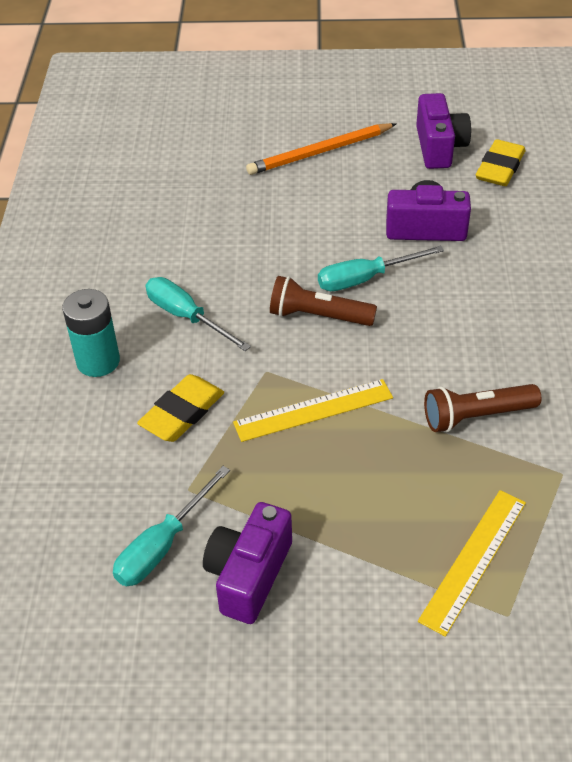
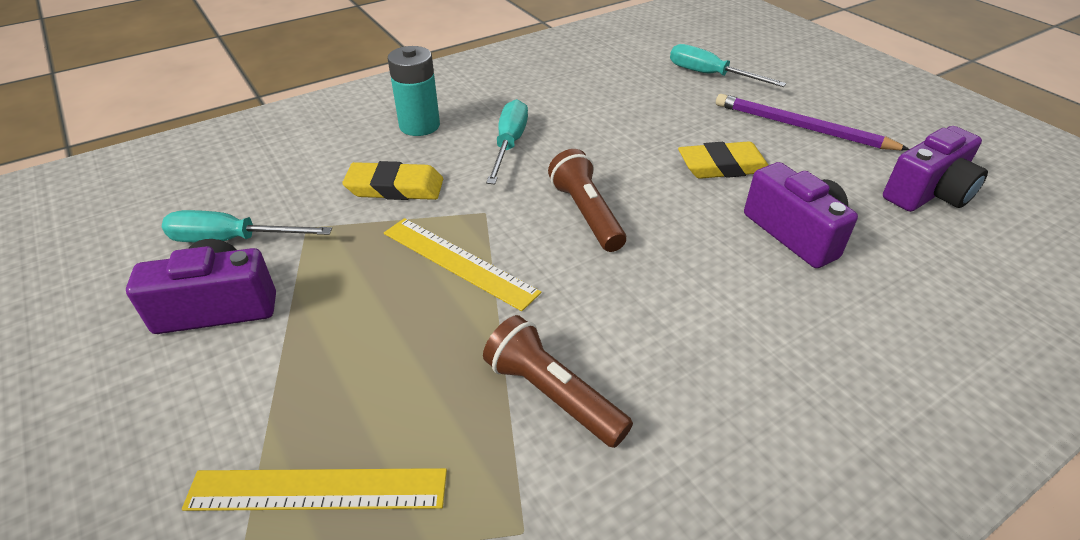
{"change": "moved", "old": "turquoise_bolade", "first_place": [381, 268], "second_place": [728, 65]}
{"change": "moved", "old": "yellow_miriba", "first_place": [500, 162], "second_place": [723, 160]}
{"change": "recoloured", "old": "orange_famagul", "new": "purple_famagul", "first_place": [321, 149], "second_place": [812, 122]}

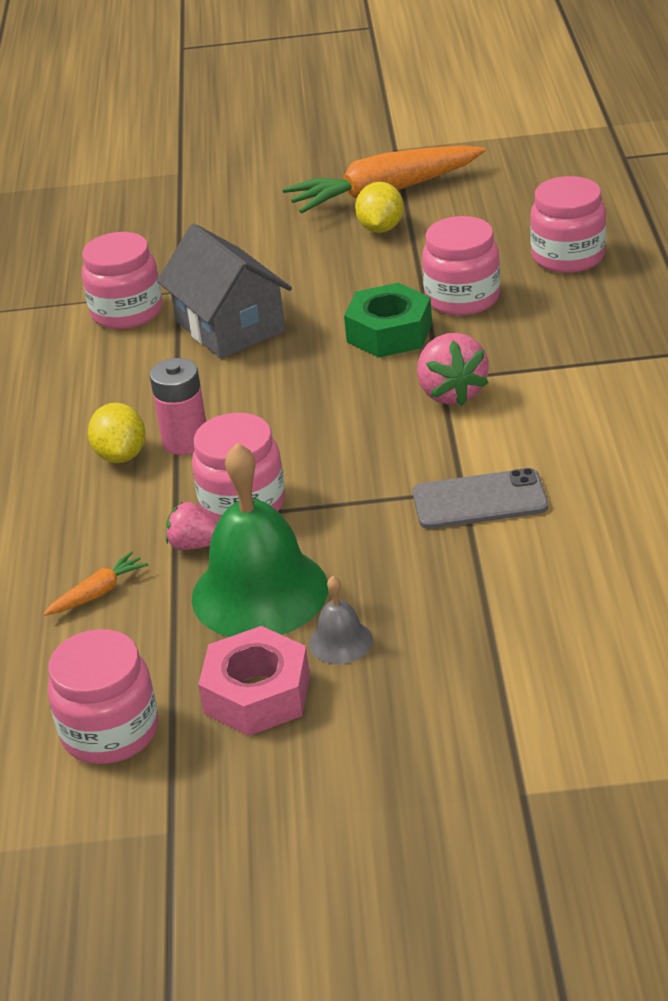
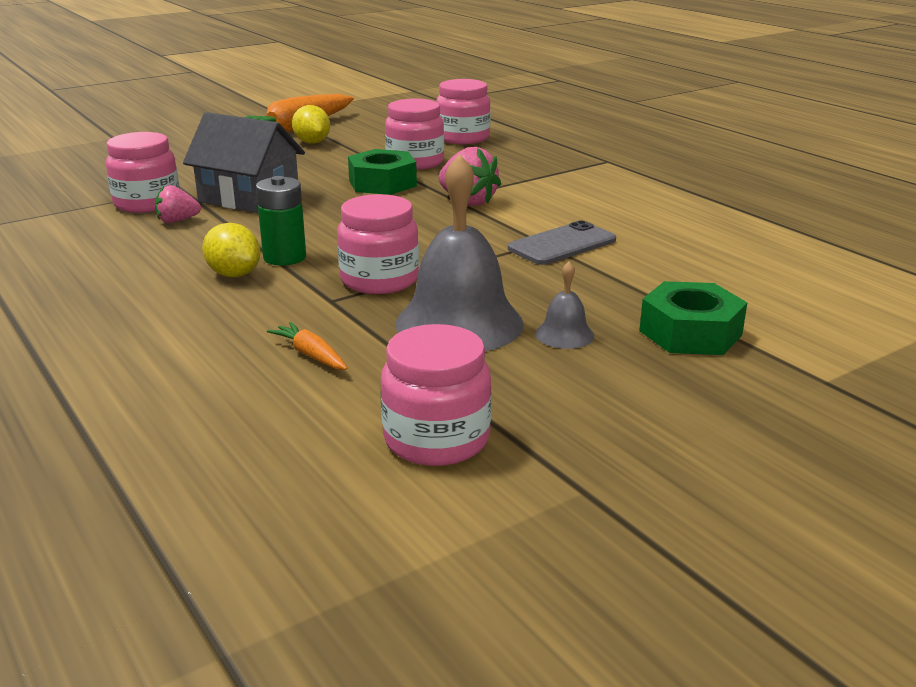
{"change": "moved", "old": "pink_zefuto", "first_place": [191, 526], "second_place": [178, 204]}
{"change": "recoloured", "old": "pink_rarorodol", "new": "green_rarorodol", "first_place": [178, 406], "second_place": [281, 220]}
{"change": "turned", "old": "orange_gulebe", "first_place": [96, 583], "second_place": [307, 346], "degrees": -60}
{"change": "recoloured", "old": "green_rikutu", "new": "grey_rikutu", "first_place": [260, 540], "second_place": [460, 253]}
{"change": "added", "new": "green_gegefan", "second_place": [693, 318]}
{"change": "removed", "old": "pink_gegefan", "first_place": [254, 681]}

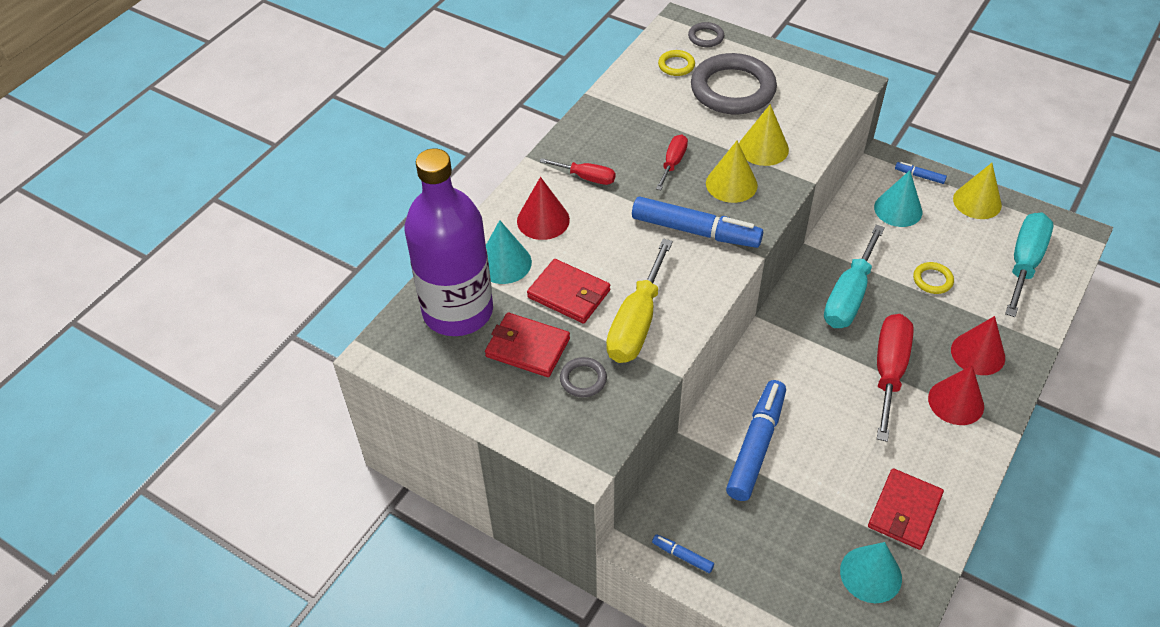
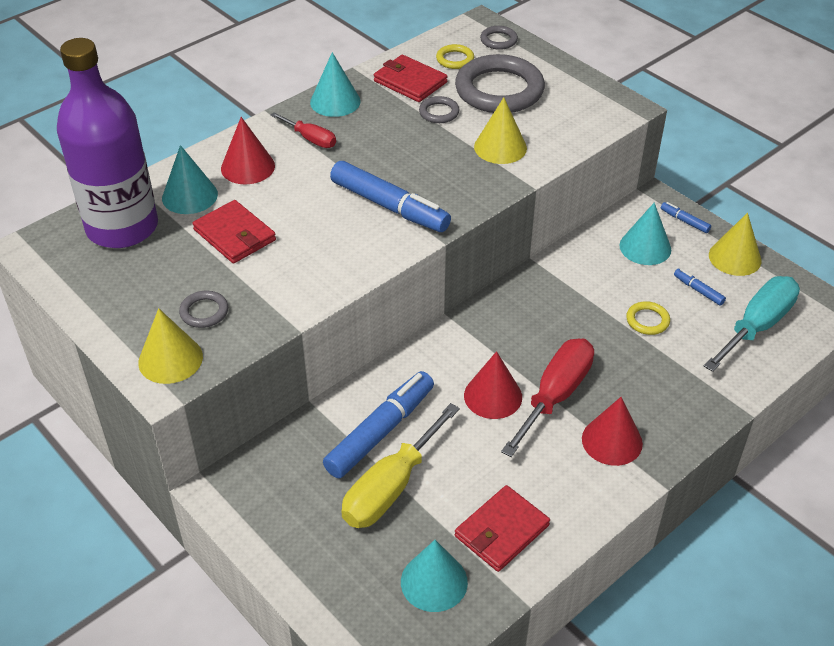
{"change": "moved", "old": "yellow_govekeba", "first_place": [732, 172], "second_place": [170, 346]}
{"change": "added", "new": "turquoise_govekeba", "second_place": [335, 84]}
{"change": "moved", "old": "yellow_bolade", "first_place": [639, 301], "second_place": [400, 465]}
{"change": "moved", "old": "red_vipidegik", "first_place": [527, 345], "second_place": [411, 78]}
{"change": "added", "new": "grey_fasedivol", "second_place": [439, 109]}
{"change": "moved", "old": "red_govekeba", "first_place": [978, 345], "second_place": [493, 385]}
{"change": "moved", "old": "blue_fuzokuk", "first_place": [683, 553], "second_place": [700, 287]}
{"change": "removed", "old": "red_bolade", "first_place": [672, 162]}
{"change": "removed", "old": "turquoise_bolade", "first_place": [854, 276]}

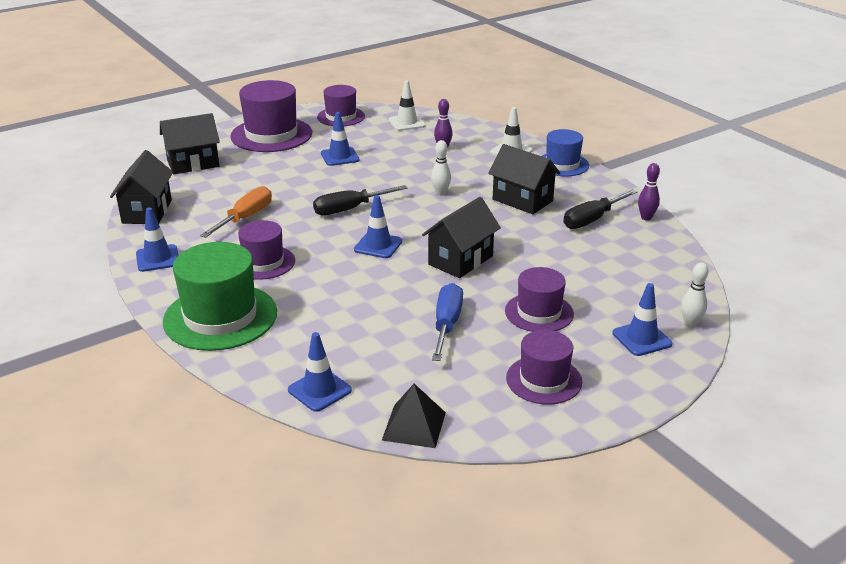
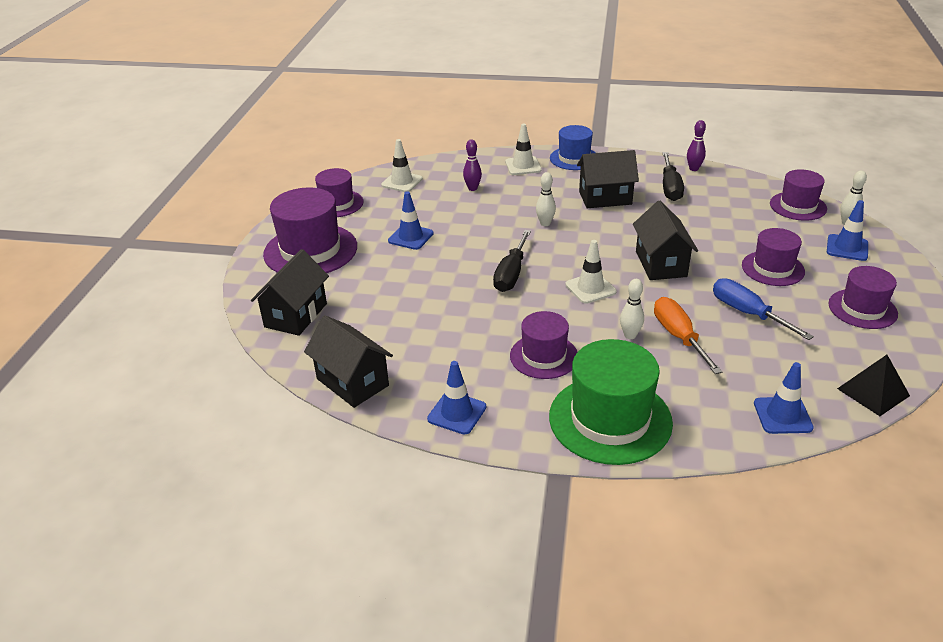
{"change": "recoloured", "old": "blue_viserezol", "new": "white_viserezol", "first_place": [378, 226], "second_place": [590, 272]}
{"change": "added", "new": "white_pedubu", "second_place": [632, 309]}
{"change": "moved", "old": "orange_bolade", "first_place": [236, 212], "second_place": [688, 335]}
{"change": "added", "new": "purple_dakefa", "second_place": [798, 195]}

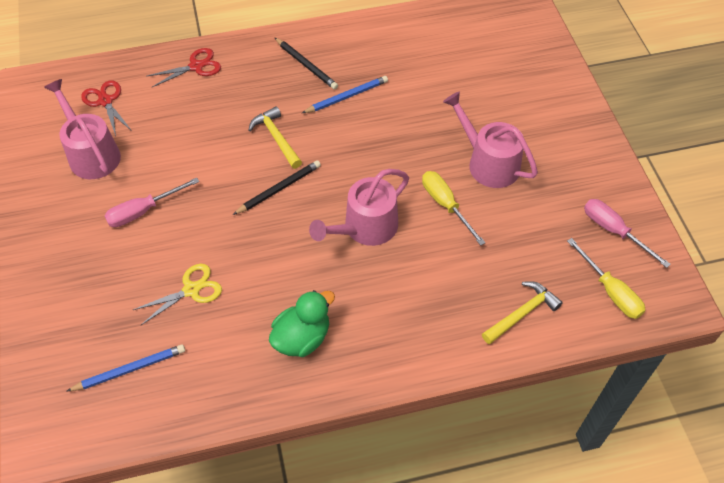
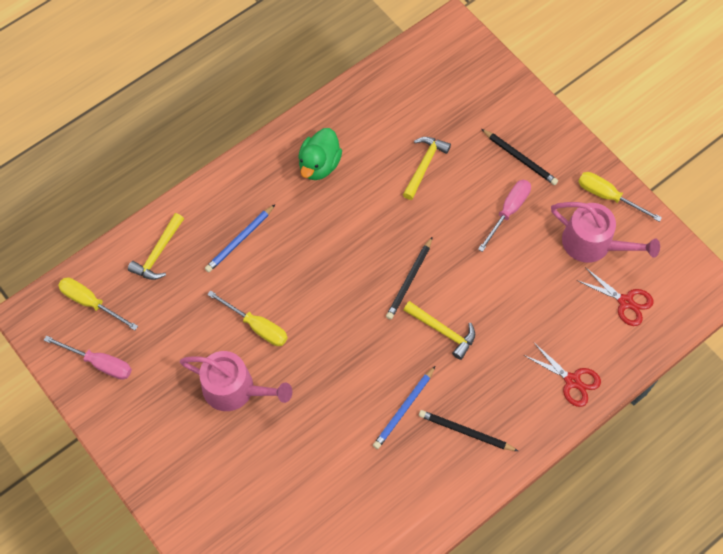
{"change": "moved", "old": "blue_famagul", "first_place": [126, 367], "second_place": [240, 238]}
{"change": "replaced", "old": "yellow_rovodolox", "new": "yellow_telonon", "first_place": [177, 294], "second_place": [427, 168]}
{"change": "added", "new": "black_famagul", "second_place": [519, 157]}
{"change": "turned", "old": "red_rovodolox", "first_place": [184, 67], "second_place": [562, 375], "degrees": -90}
{"change": "added", "new": "yellow_bolade", "second_place": [620, 197]}
{"change": "removed", "old": "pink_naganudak", "first_place": [359, 207]}

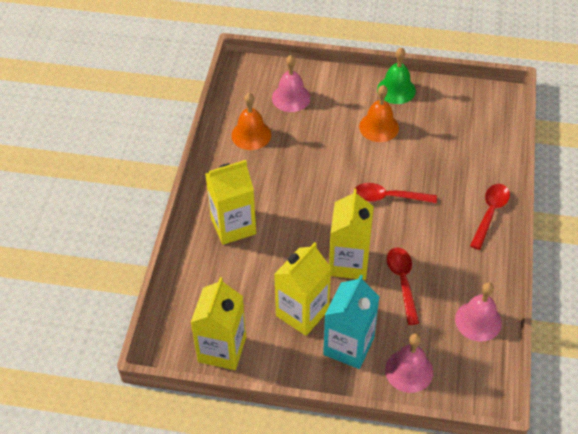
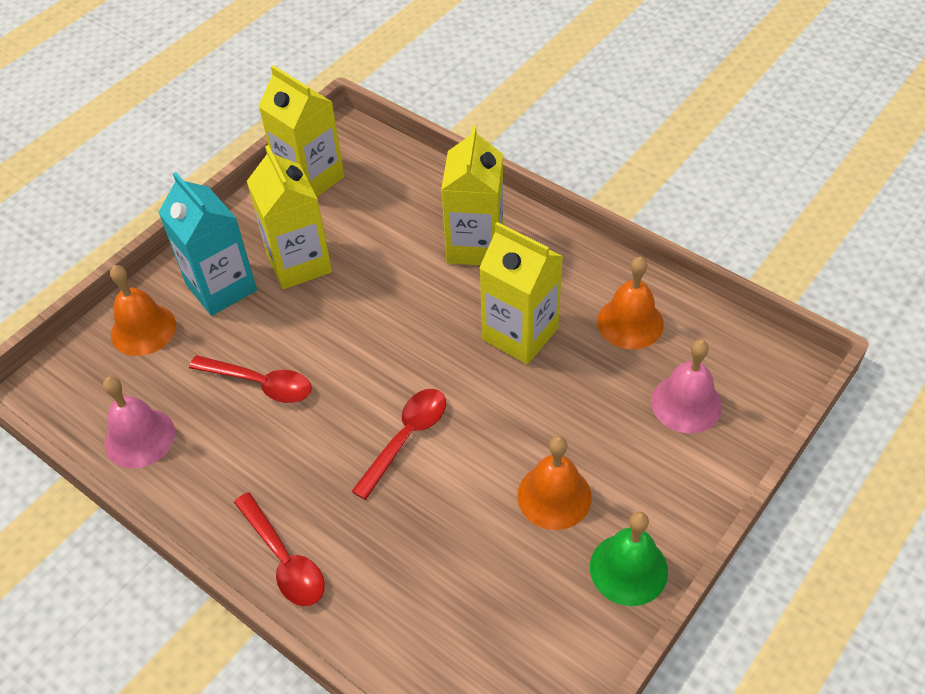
{"change": "recoloured", "old": "pink_rikutu", "new": "orange_rikutu", "first_place": [409, 363], "second_place": [143, 310]}
{"change": "moved", "old": "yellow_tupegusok", "first_place": [351, 234], "second_place": [521, 293]}

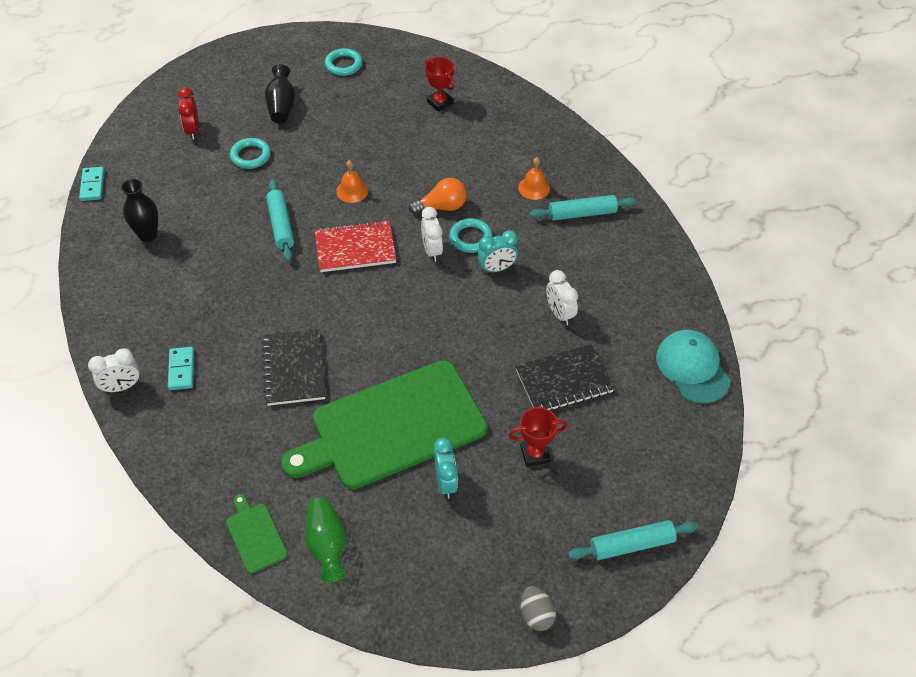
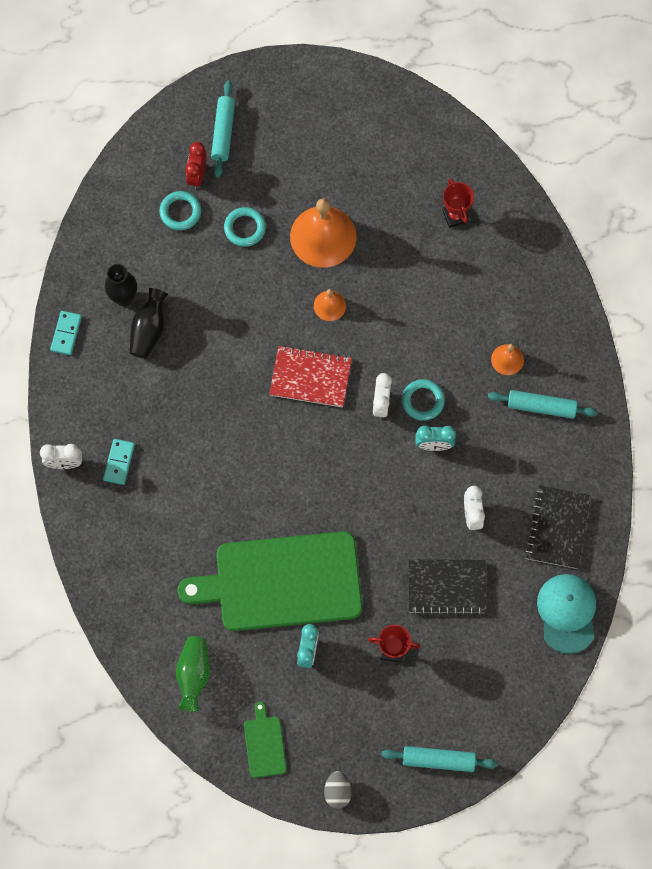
{"change": "moved", "old": "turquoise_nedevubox", "first_place": [91, 184], "second_place": [66, 333]}
{"change": "moved", "old": "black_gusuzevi", "first_place": [280, 94], "second_place": [149, 323]}
{"change": "moved", "old": "turquoise_fasedivol", "first_place": [343, 62], "second_place": [180, 210]}
{"change": "moved", "old": "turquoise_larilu", "first_place": [280, 220], "second_place": [223, 129]}
{"change": "moved", "old": "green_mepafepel", "first_place": [257, 534], "second_place": [265, 740]}
{"change": "added", "new": "orange_rikutu", "second_place": [323, 233]}
{"change": "moved", "old": "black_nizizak", "first_place": [293, 367], "second_place": [557, 527]}
{"change": "removed", "old": "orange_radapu", "first_place": [437, 196]}

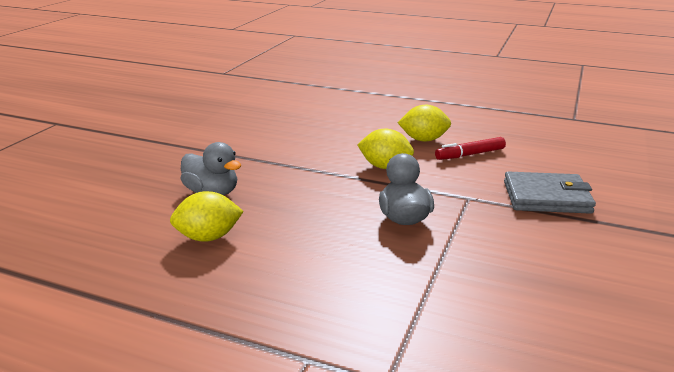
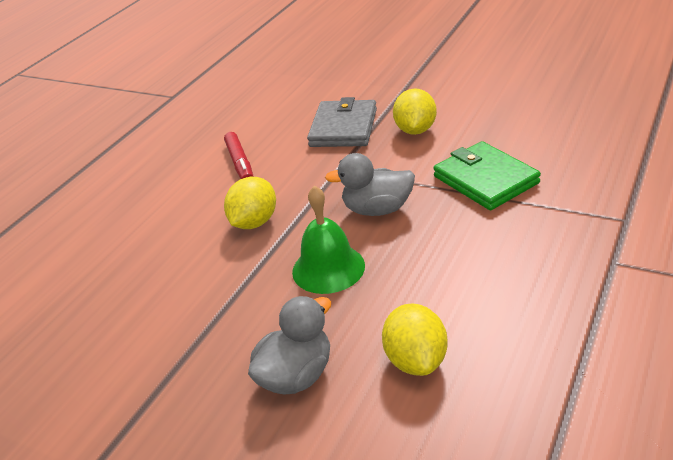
{"change": "added", "new": "green_rikutu", "second_place": [328, 240]}
{"change": "moved", "old": "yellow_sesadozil", "first_place": [424, 123], "second_place": [415, 111]}
{"change": "added", "new": "green_vipidegik", "second_place": [487, 175]}

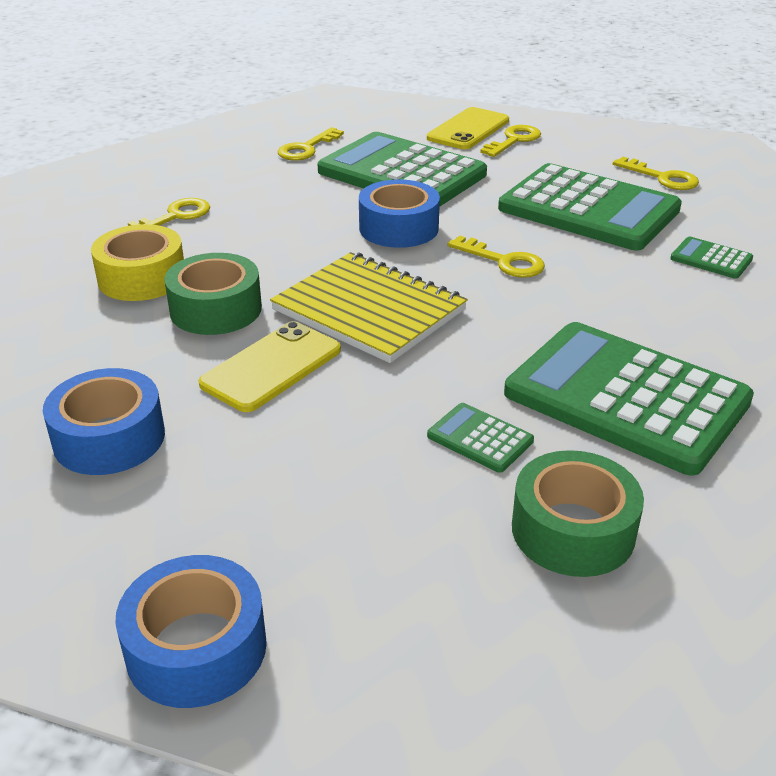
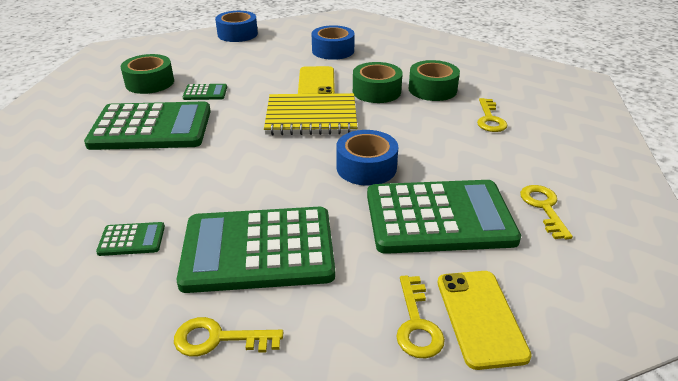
{"change": "recoloured", "old": "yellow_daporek", "new": "green_daporek", "first_place": [137, 262], "second_place": [434, 80]}
{"change": "removed", "old": "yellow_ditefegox", "first_place": [496, 257]}

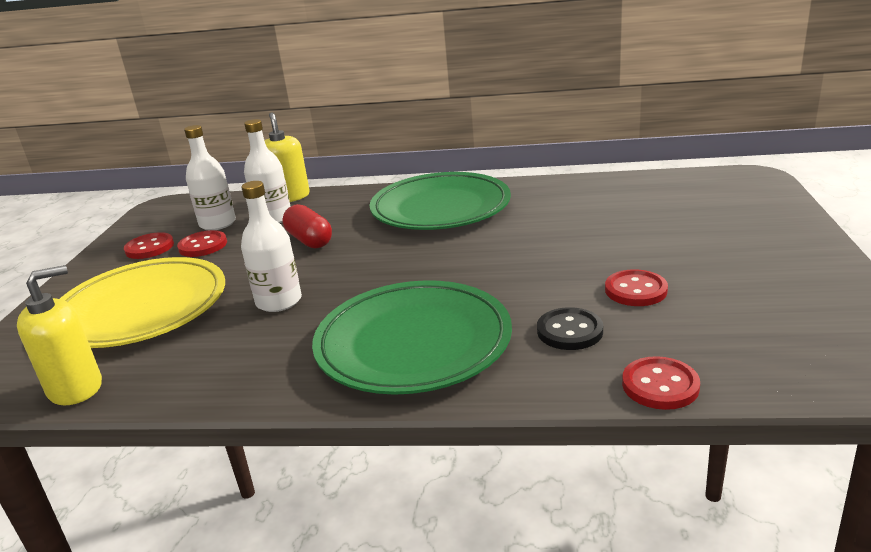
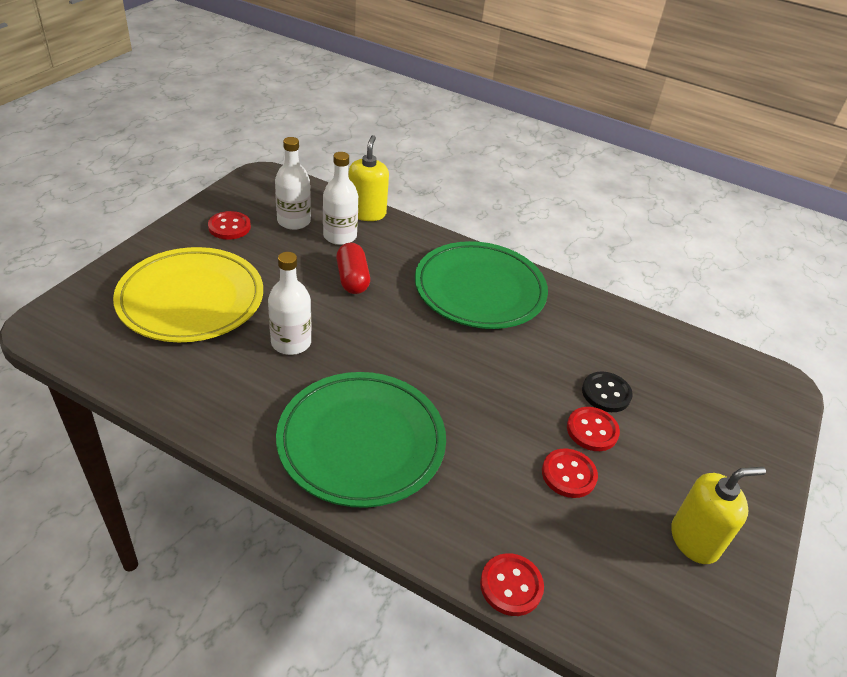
{"change": "moved", "old": "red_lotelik", "first_place": [202, 243], "second_place": [593, 429]}
{"change": "moved", "old": "black_lotelik", "first_place": [570, 328], "second_place": [607, 392]}
{"change": "moved", "old": "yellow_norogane", "first_place": [59, 335], "second_place": [718, 515]}

